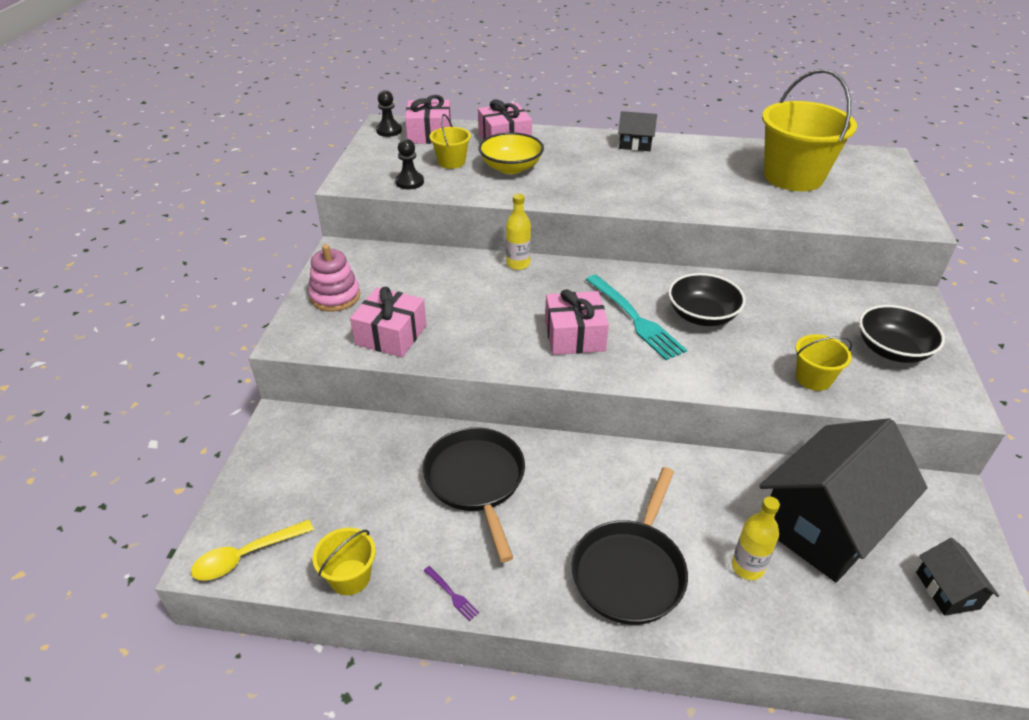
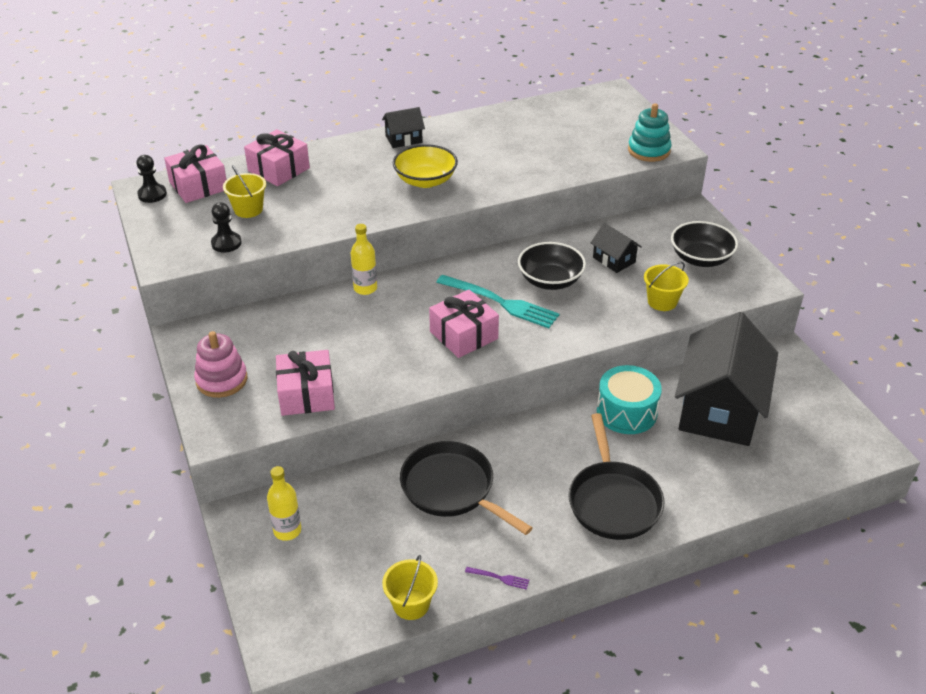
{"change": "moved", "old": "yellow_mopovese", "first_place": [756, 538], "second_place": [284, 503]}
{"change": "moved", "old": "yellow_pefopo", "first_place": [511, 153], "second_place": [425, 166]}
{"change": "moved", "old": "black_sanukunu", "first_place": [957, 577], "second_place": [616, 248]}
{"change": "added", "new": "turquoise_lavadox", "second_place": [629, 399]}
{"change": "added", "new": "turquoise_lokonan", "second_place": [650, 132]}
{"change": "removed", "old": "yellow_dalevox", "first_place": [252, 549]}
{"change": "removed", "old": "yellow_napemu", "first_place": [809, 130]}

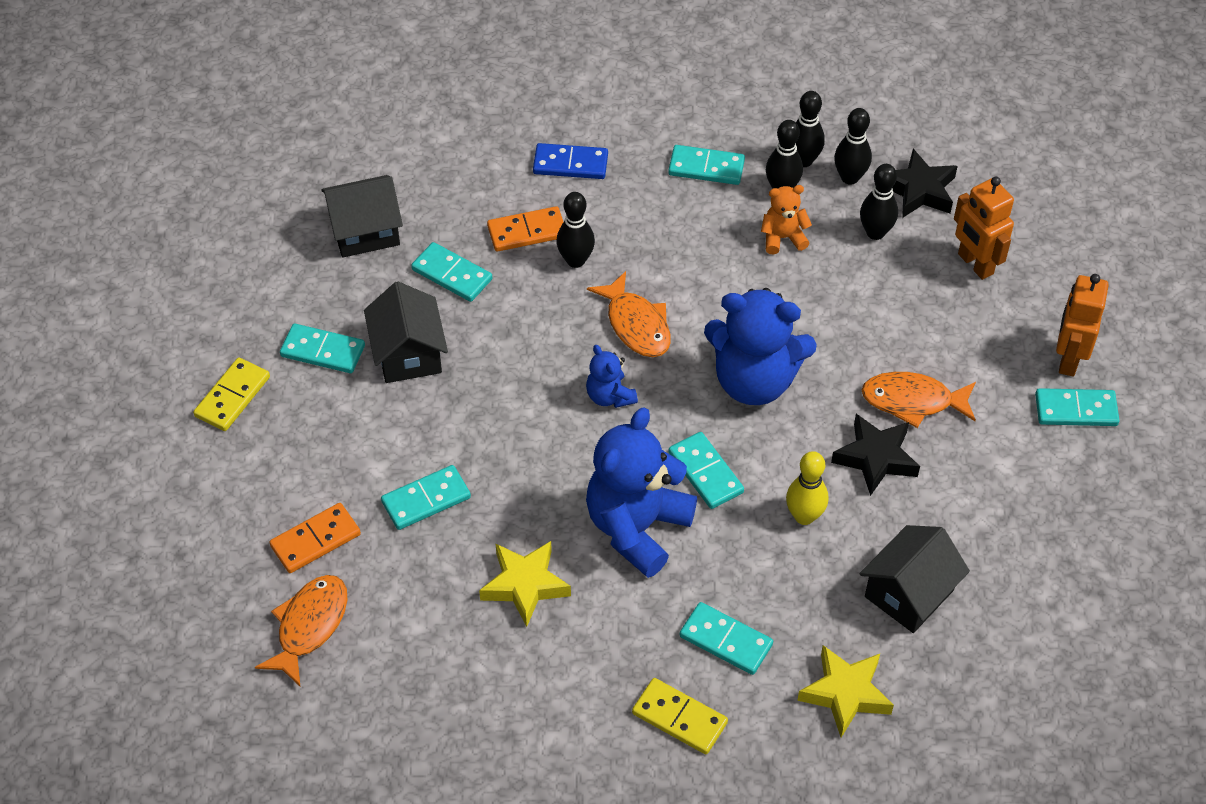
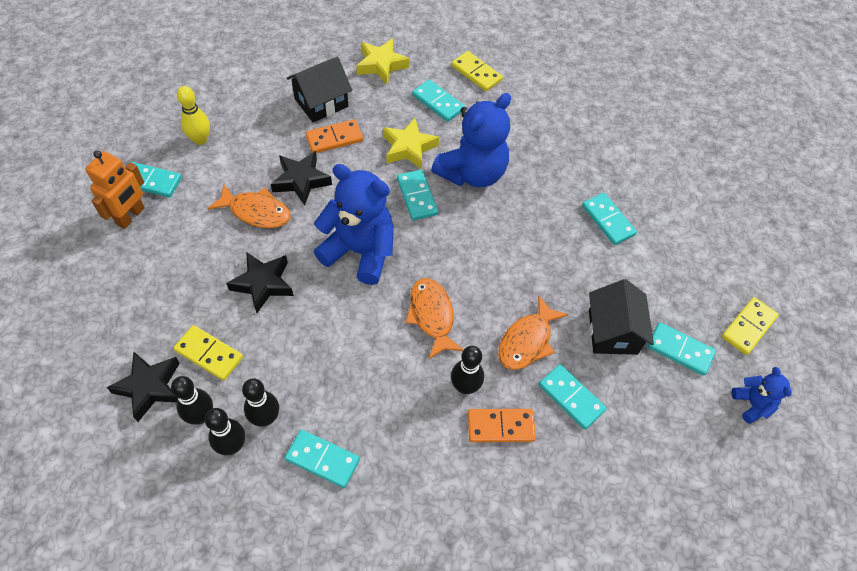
{"change": "replaced", "old": "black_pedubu", "new": "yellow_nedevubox", "first_place": [879, 202], "second_place": [208, 353]}
{"change": "moved", "old": "yellow_pedubu", "first_place": [807, 488], "second_place": [193, 115]}
{"change": "added", "new": "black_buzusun", "second_place": [260, 282]}
{"change": "moved", "old": "orange_nedevubox", "first_place": [315, 538], "second_place": [334, 136]}
{"change": "moved", "old": "yellow_buzusun", "first_place": [525, 584], "second_place": [411, 144]}
{"change": "moved", "old": "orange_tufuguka", "first_place": [301, 630], "second_place": [533, 332]}
{"change": "turned", "old": "turquoise_nedevubox", "first_place": [426, 497], "second_place": [609, 219], "degrees": 75}
{"change": "moved", "old": "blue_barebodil", "first_place": [612, 376], "second_place": [761, 395]}
{"change": "removed", "old": "black_sanukunu", "first_place": [362, 216]}
{"change": "removed", "old": "blue_nedevubox", "first_place": [570, 161]}
{"change": "removed", "old": "orange_barebodil", "first_place": [786, 219]}
{"change": "removed", "old": "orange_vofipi", "first_place": [984, 228]}

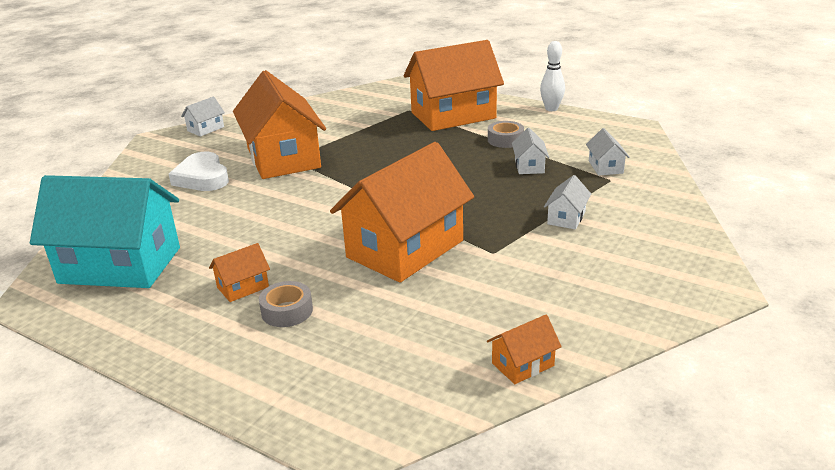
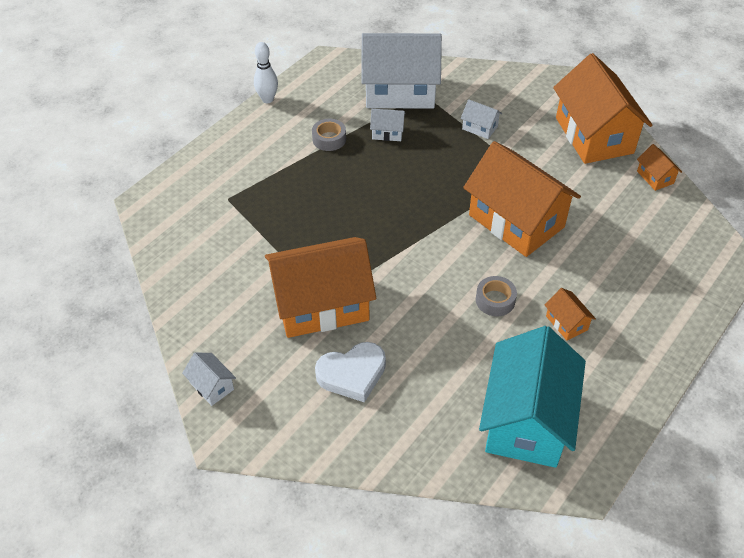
{"change": "resized", "old": "white_sanukunu", "first_place": [608, 151], "second_place": [401, 71], "factor": 2.41}
{"change": "moved", "old": "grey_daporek", "first_place": [286, 304], "second_place": [496, 296]}
{"change": "moved", "old": "orange_sanukunu", "first_place": [453, 85], "second_place": [603, 108]}

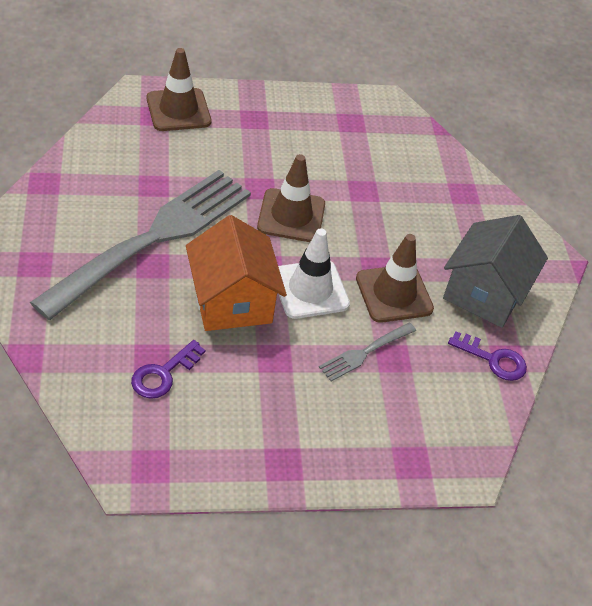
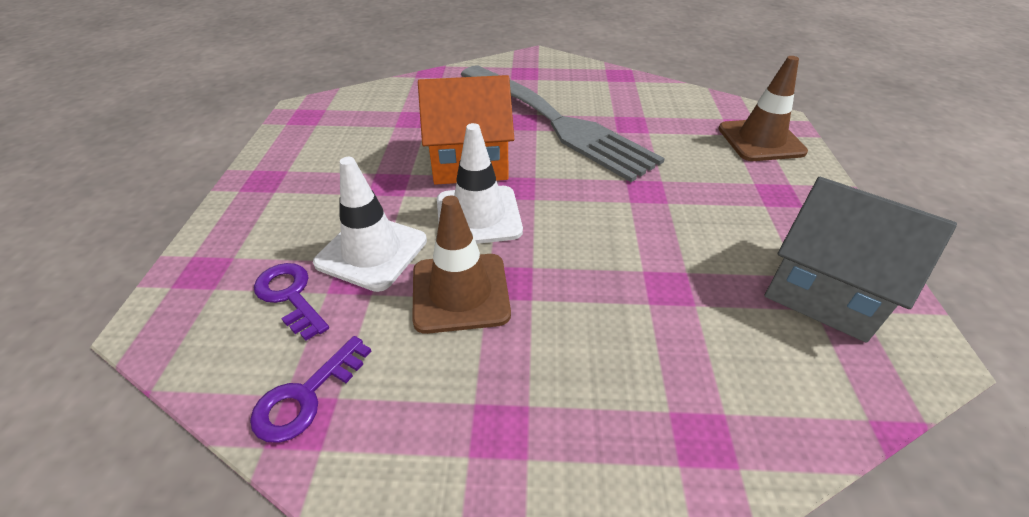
{"change": "moved", "old": "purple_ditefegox", "first_place": [168, 369], "second_place": [291, 302]}
{"change": "replaced", "old": "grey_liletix", "new": "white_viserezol", "first_place": [367, 351], "second_place": [370, 224]}
{"change": "moved", "old": "grey_sanukunu", "first_place": [495, 271], "second_place": [861, 260]}
{"change": "removed", "old": "brown_viserezol", "first_place": [291, 198]}

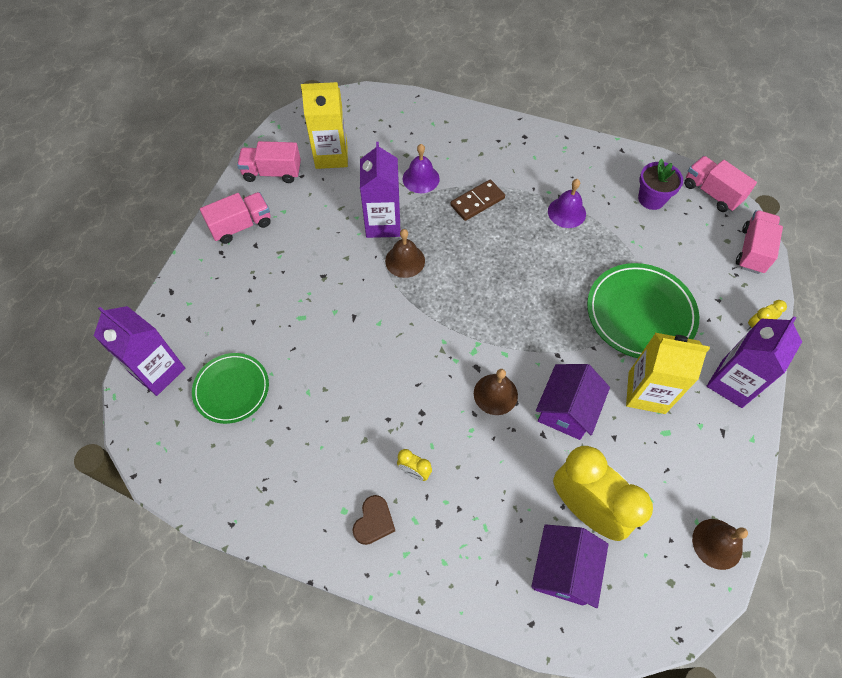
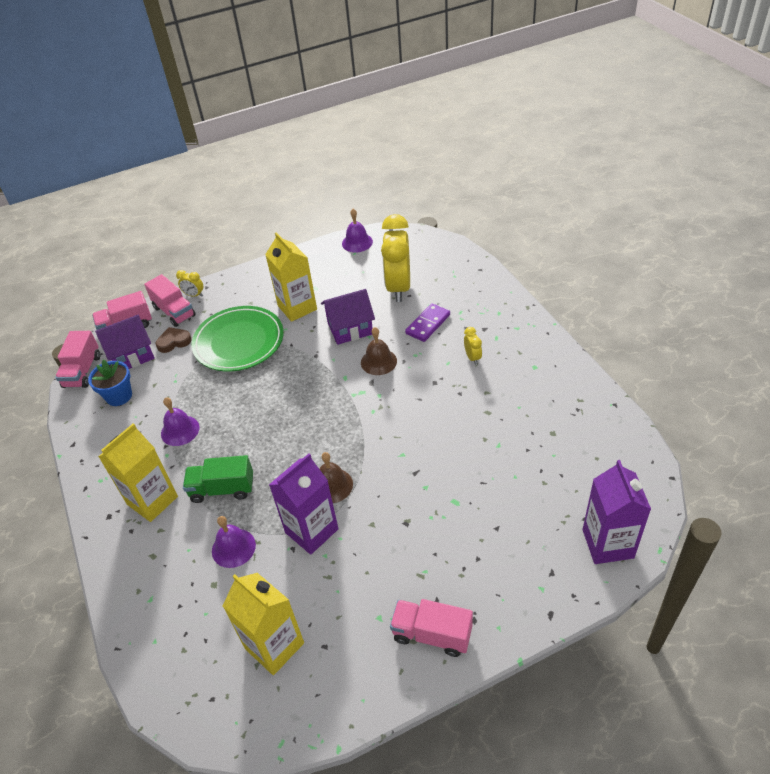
{"change": "recoloured", "old": "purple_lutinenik", "new": "blue_lutinenik", "first_place": [660, 184], "second_place": [110, 383]}
{"change": "moved", "old": "purple_sanukunu", "first_place": [570, 566], "second_place": [125, 342]}
{"change": "added", "new": "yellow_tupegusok", "second_place": [138, 472]}
{"change": "moved", "old": "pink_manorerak", "first_place": [269, 162], "second_place": [170, 300]}
{"change": "moved", "old": "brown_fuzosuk", "first_place": [373, 520], "second_place": [174, 340]}
{"change": "replaced", "old": "brown_nedevubox", "new": "green_manorerak", "first_place": [477, 200], "second_place": [218, 479]}
{"change": "recoloured", "old": "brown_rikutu", "new": "purple_rikutu", "first_place": [720, 544], "second_place": [357, 230]}
{"change": "added", "new": "purple_nedevubox", "second_place": [427, 322]}
{"change": "removed", "old": "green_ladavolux", "first_place": [230, 388]}
{"change": "removed", "old": "purple_tupegusok", "first_place": [754, 362]}

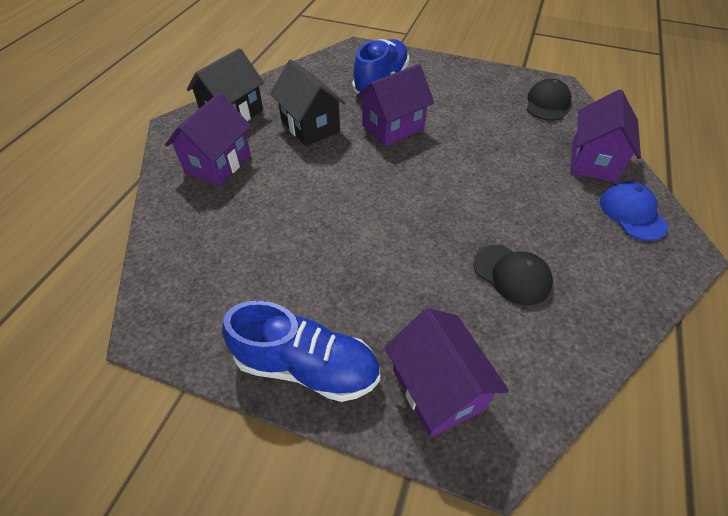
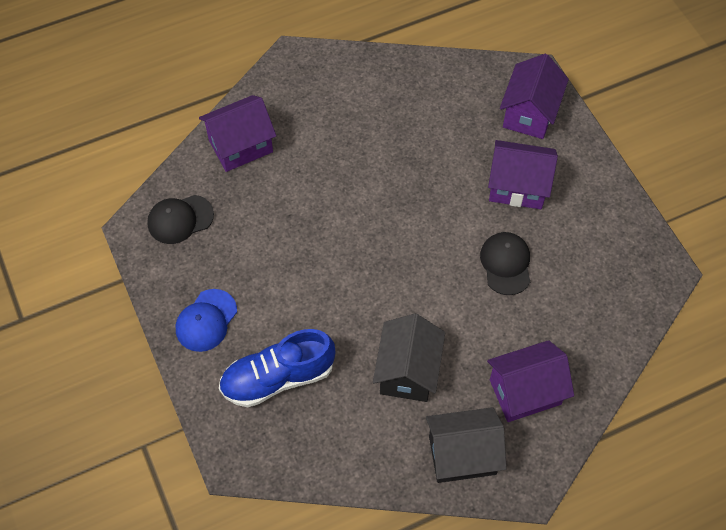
{"change": "moved", "old": "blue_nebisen", "first_place": [634, 211], "second_place": [206, 320]}
{"change": "moved", "old": "black_nebisen", "first_place": [513, 275], "second_place": [505, 263]}
{"change": "moved", "old": "purple_sanukunu", "first_place": [395, 105], "second_place": [523, 174]}
{"change": "removed", "old": "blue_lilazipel", "first_place": [301, 351]}

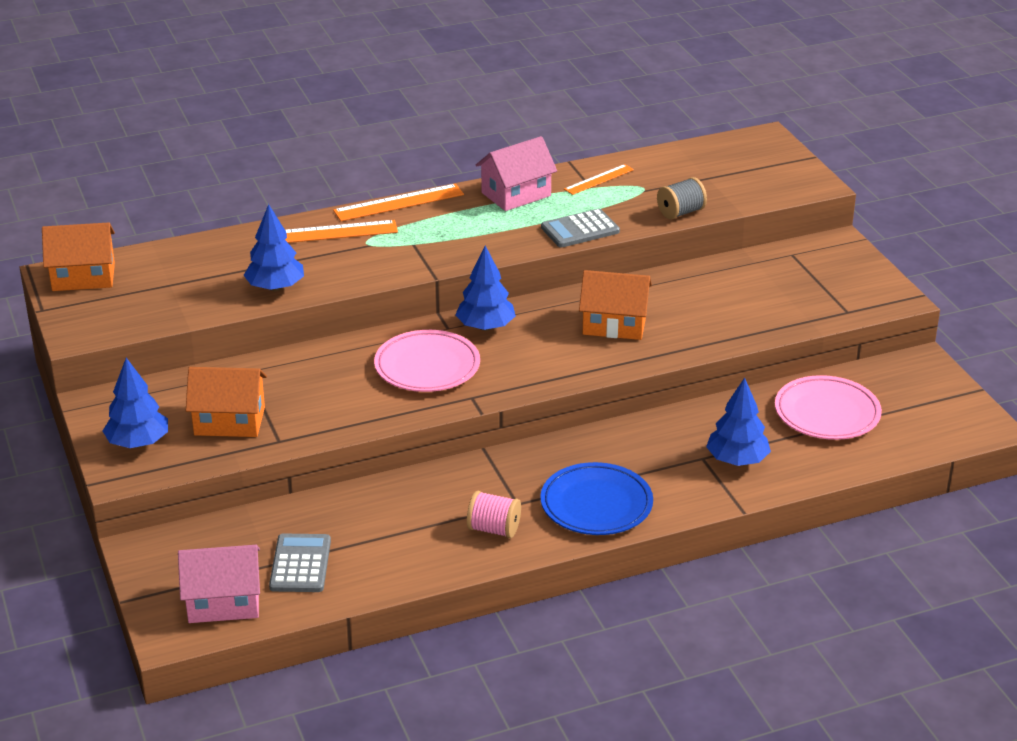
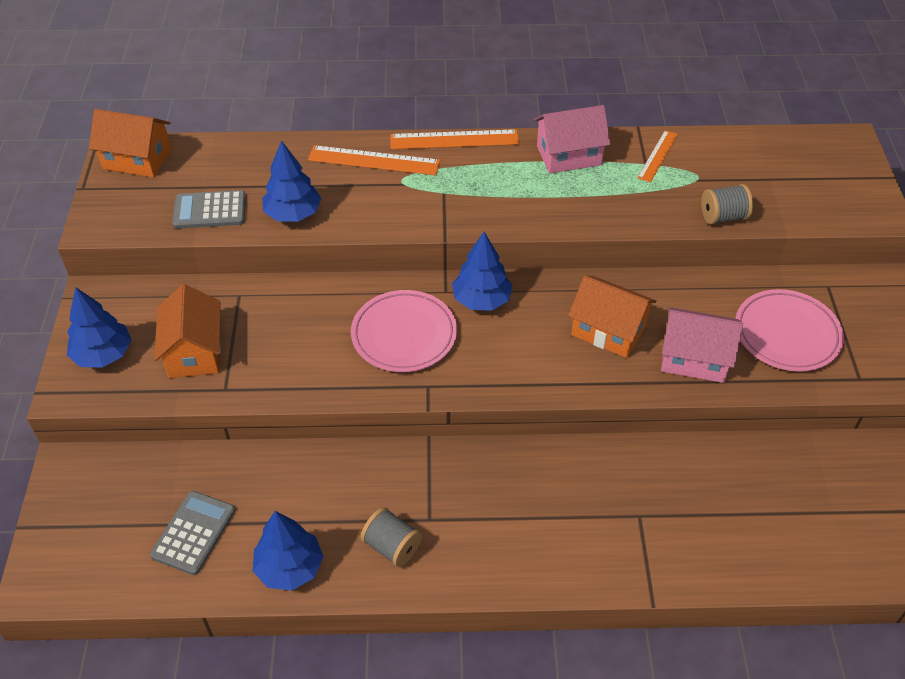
{"change": "turned", "old": "orange_sanukunu", "first_place": [226, 402], "second_place": [187, 331], "degrees": 60}
{"change": "moved", "old": "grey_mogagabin", "first_place": [580, 228], "second_place": [209, 209]}
{"change": "moved", "old": "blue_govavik", "first_place": [738, 422], "second_place": [288, 551]}
{"change": "recoloured", "old": "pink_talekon", "new": "grey_talekon", "first_place": [494, 514], "second_place": [391, 537]}
{"change": "turned", "old": "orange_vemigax", "first_place": [599, 179], "second_place": [657, 156], "degrees": -45}
{"change": "moved", "old": "pink_sanukunu", "first_place": [219, 584], "second_place": [702, 345]}
{"change": "moved", "old": "pink_ladavolux", "first_place": [828, 407], "second_place": [789, 330]}
{"change": "removed", "old": "blue_ladavolux", "first_place": [596, 498]}

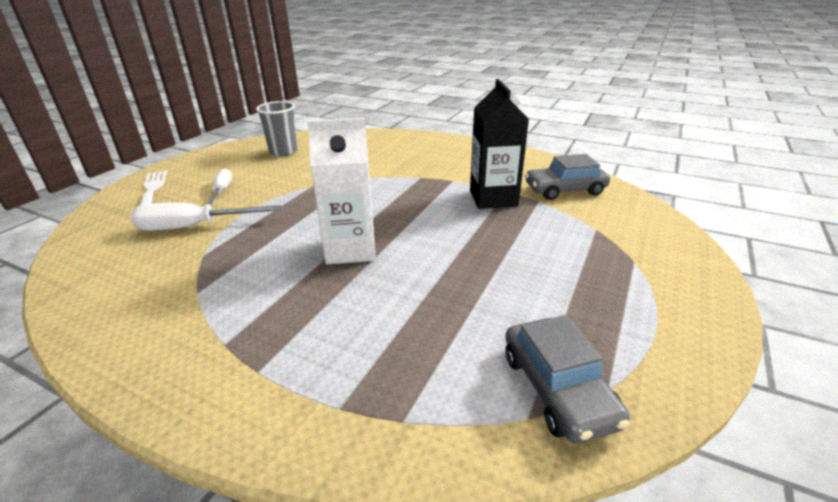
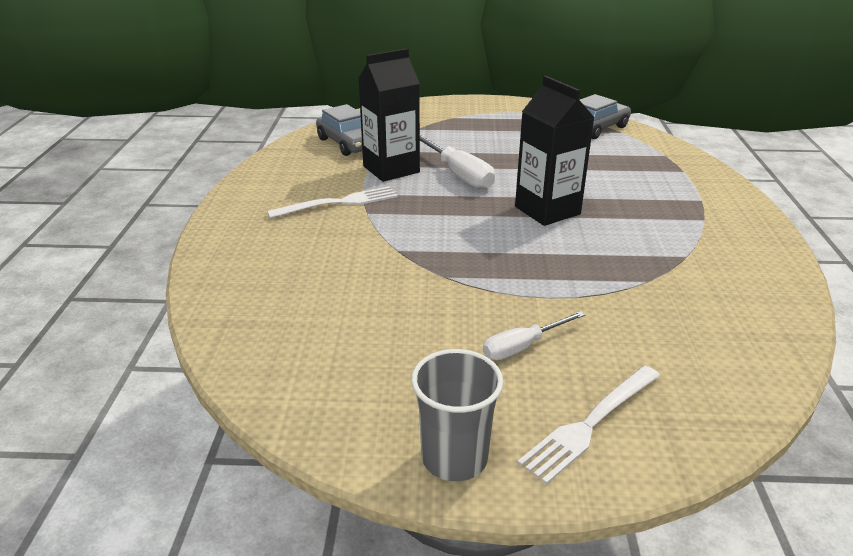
{"change": "added", "new": "white_liletix", "second_place": [332, 202]}
{"change": "moved", "old": "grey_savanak", "first_place": [277, 129], "second_place": [457, 415]}
{"change": "moved", "old": "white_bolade", "first_place": [206, 216], "second_place": [457, 162]}
{"change": "recoloured", "old": "white_tupegusok", "new": "black_tupegusok", "first_place": [341, 191], "second_place": [555, 151]}

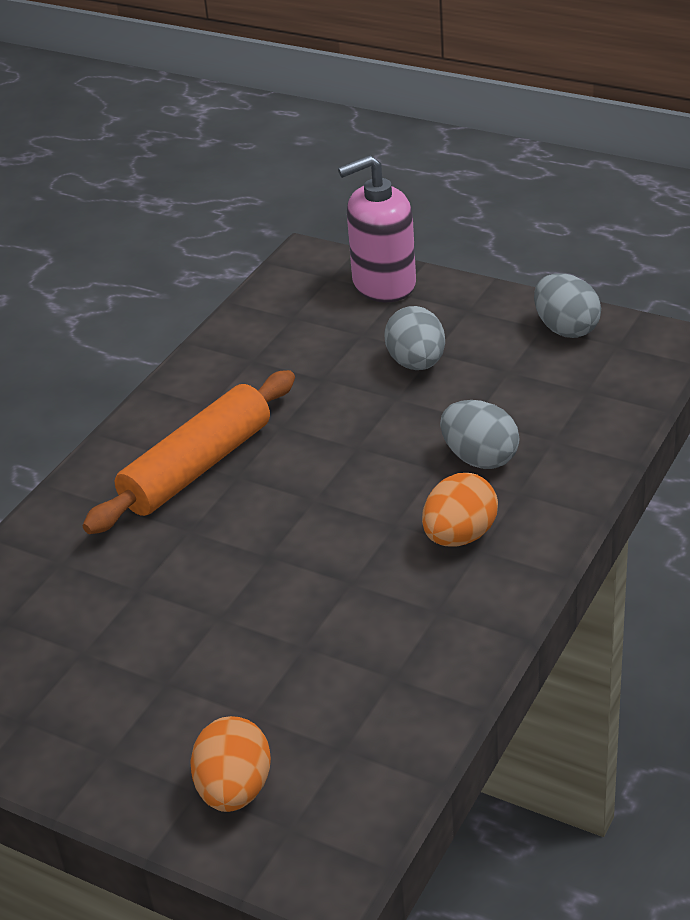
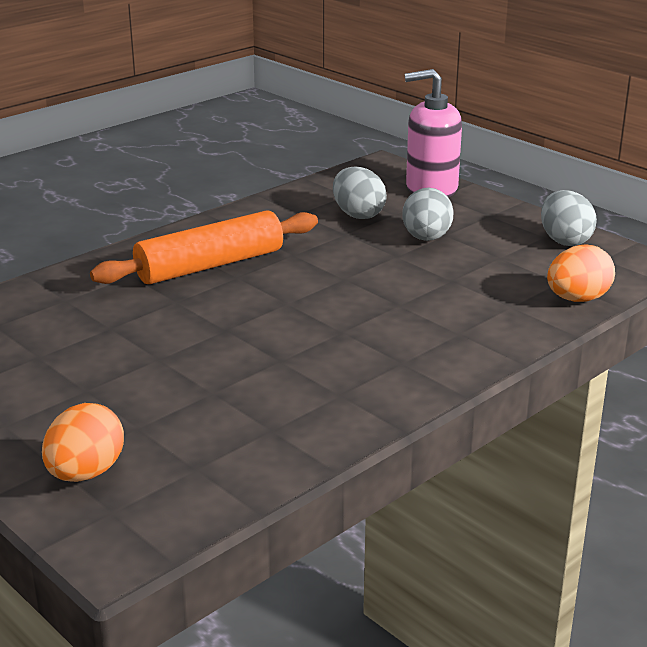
{"change": "moved", "old": "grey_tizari", "first_place": [480, 434], "second_place": [360, 193]}
{"change": "moved", "old": "orange_tizari", "first_place": [460, 509], "second_place": [581, 273]}

